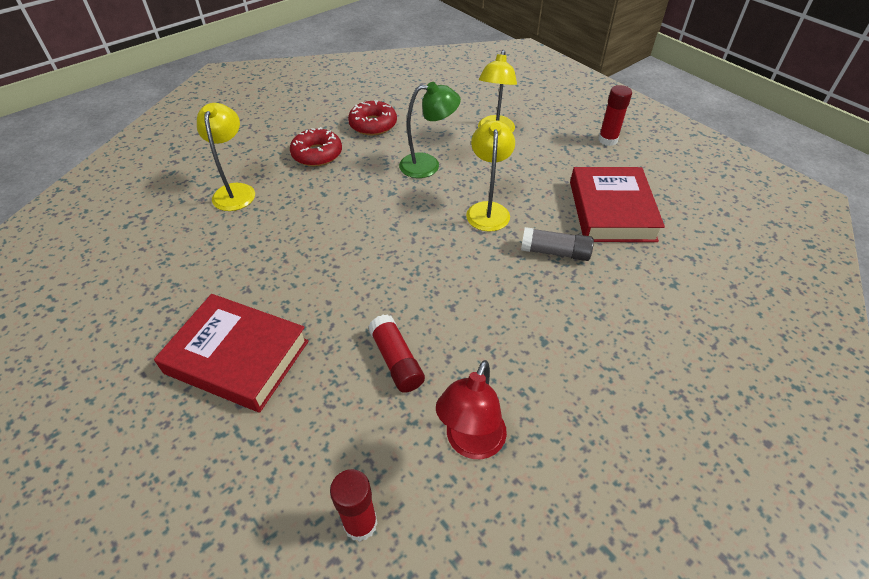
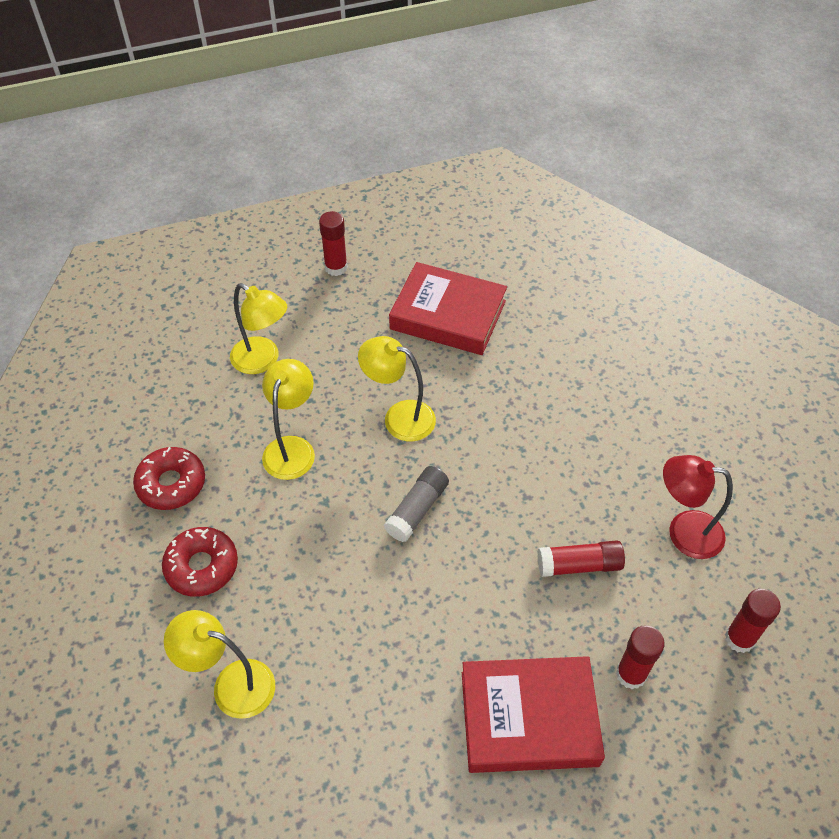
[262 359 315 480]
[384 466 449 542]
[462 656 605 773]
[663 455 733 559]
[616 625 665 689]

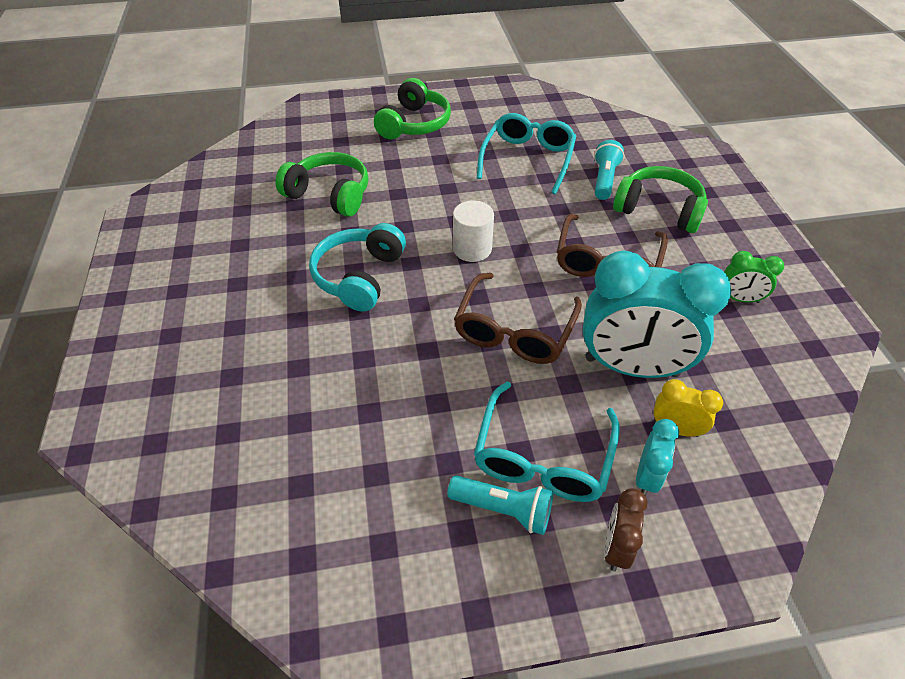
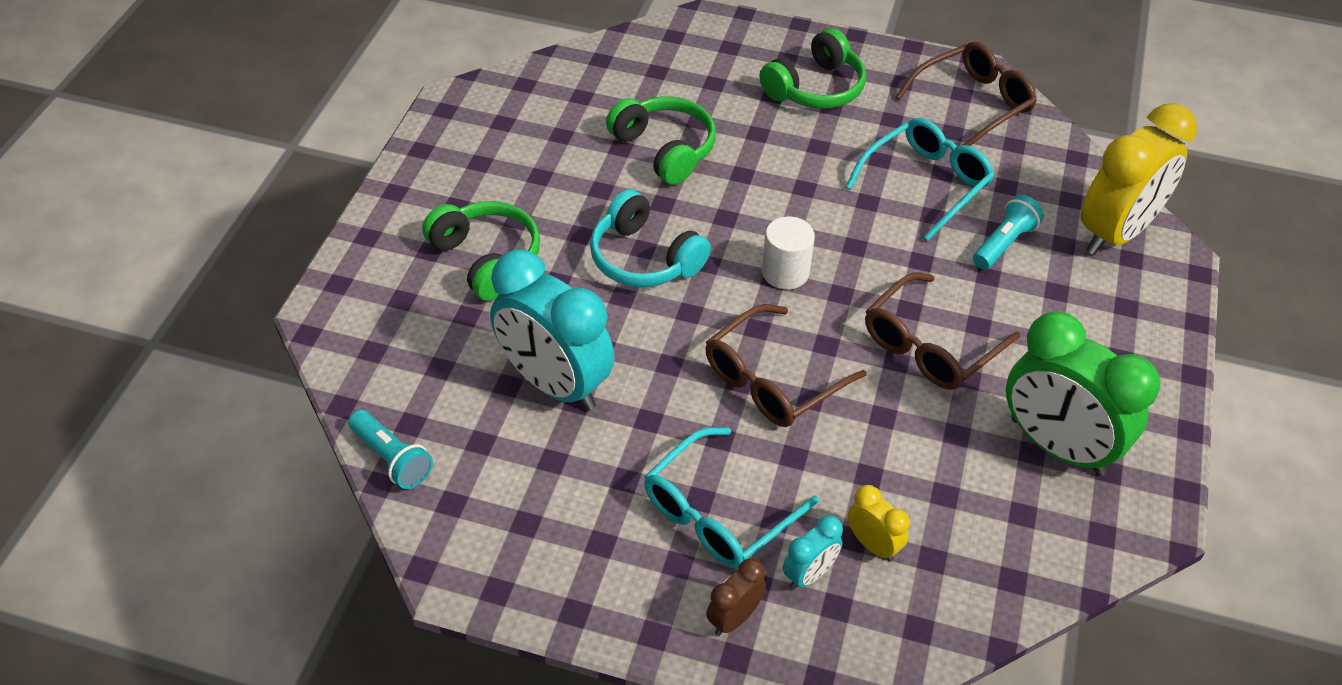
[422 201 540 301]
[590 189 711 287]
[490 250 615 411]
[1006 312 1160 476]
[348 410 433 489]
[896 42 1037 146]
[1080 103 1197 255]

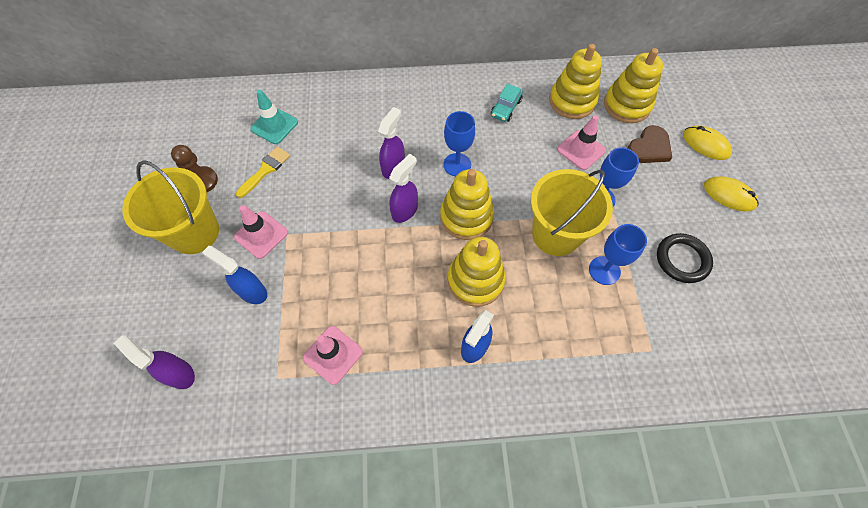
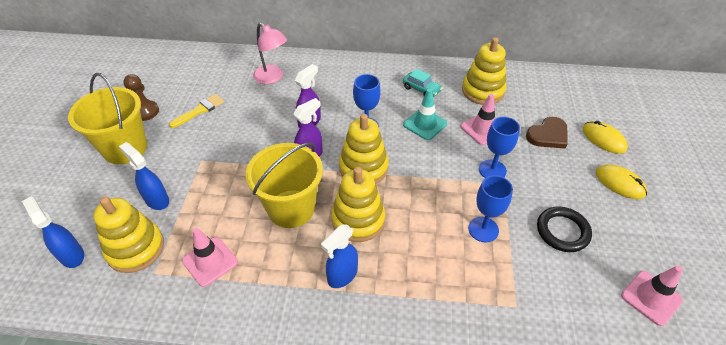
[93 196 164 273]
[403 69 442 97]
[403 89 447 140]
[246 142 323 228]
[621 266 683 326]
[22 197 84 268]
[253 23 287 84]

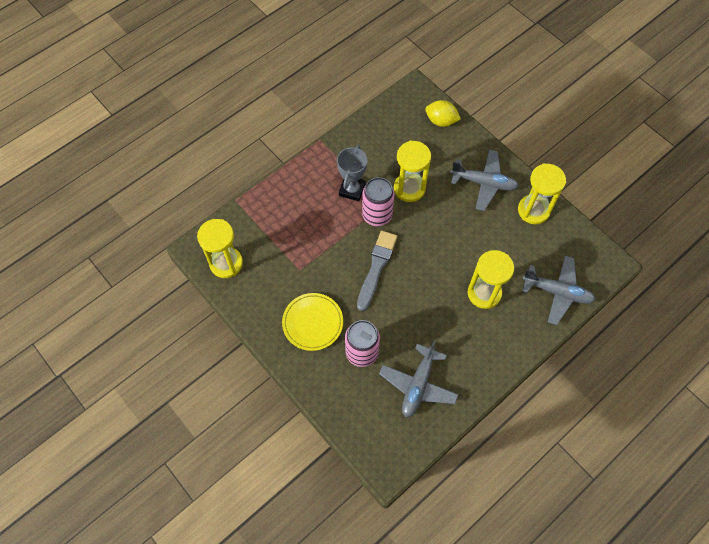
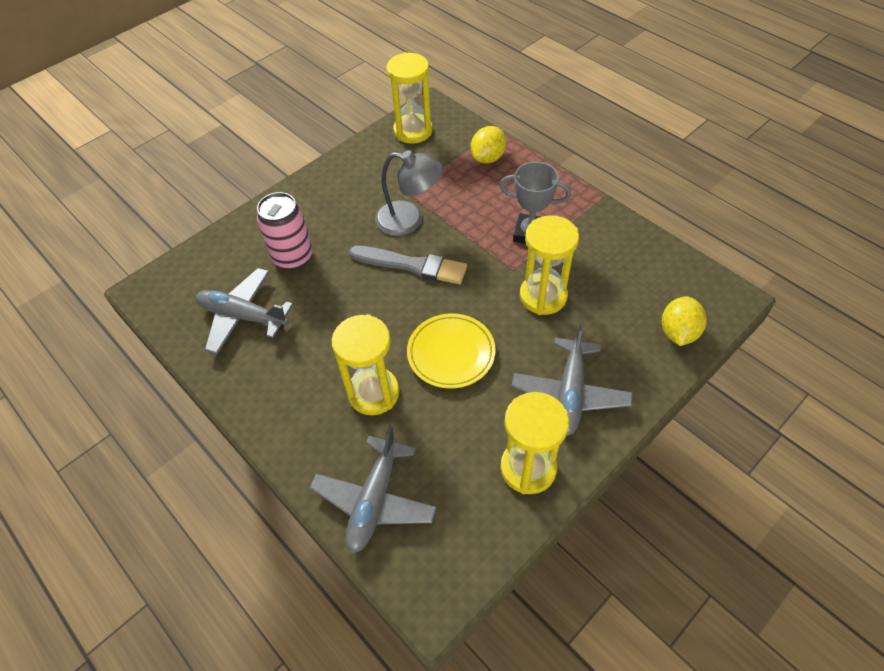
[362 177 395 226] (first image)
[407 313 496 389]
[471 126 506 163]
[375 150 443 236]

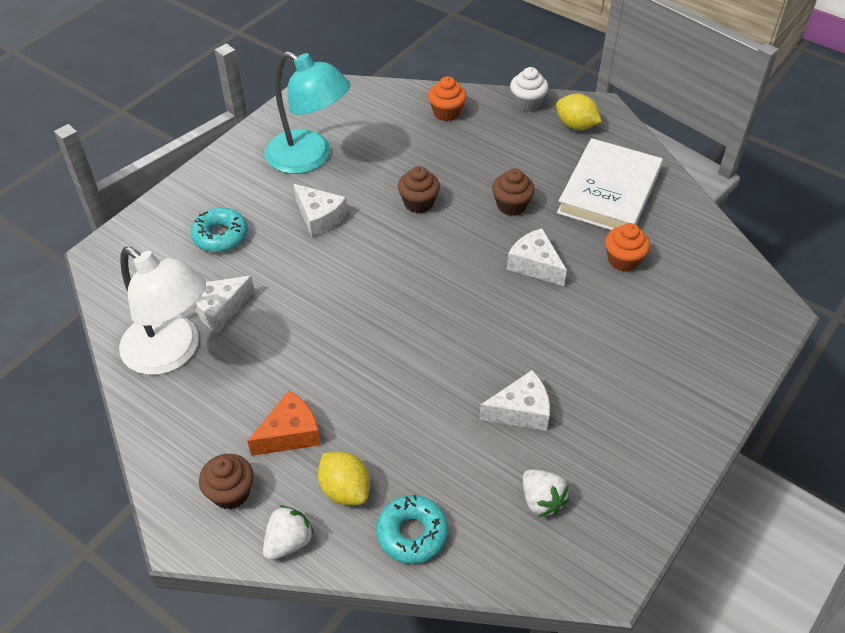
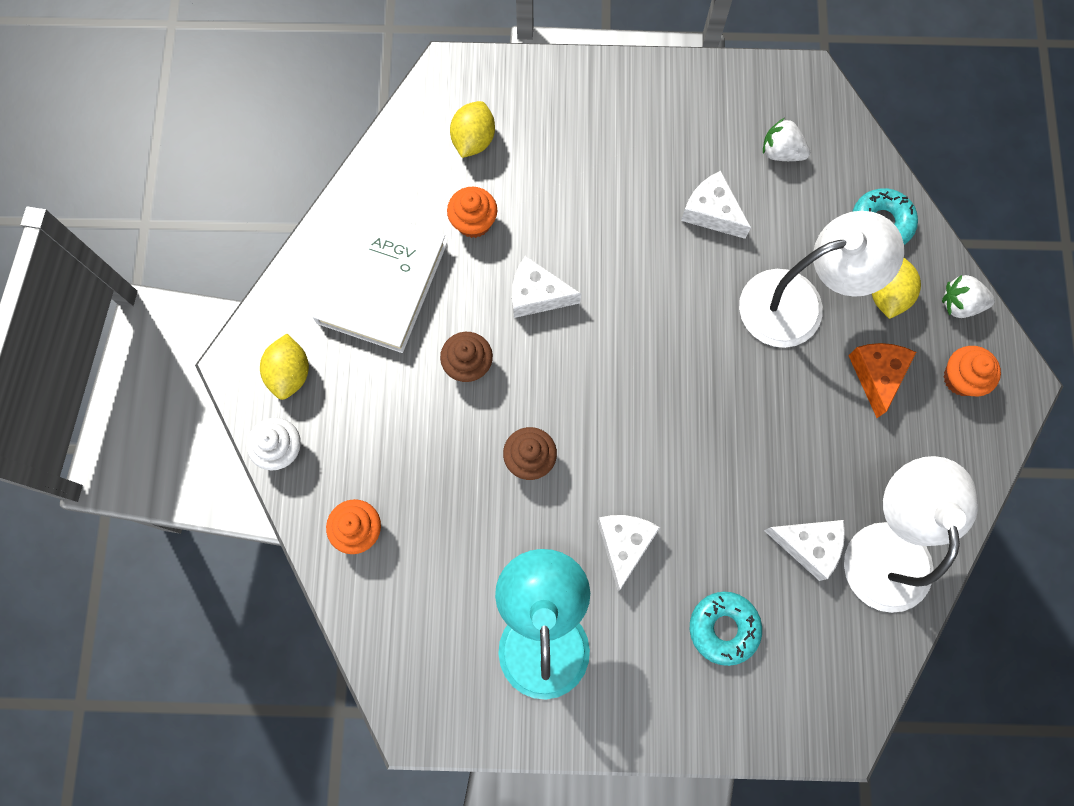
[312 207 447 353]
[512 256 581 318]
[848 343 916 418]
[944 346 1001 396]
[763 118 810 161]
[450 101 495 158]
[739 211 904 348]

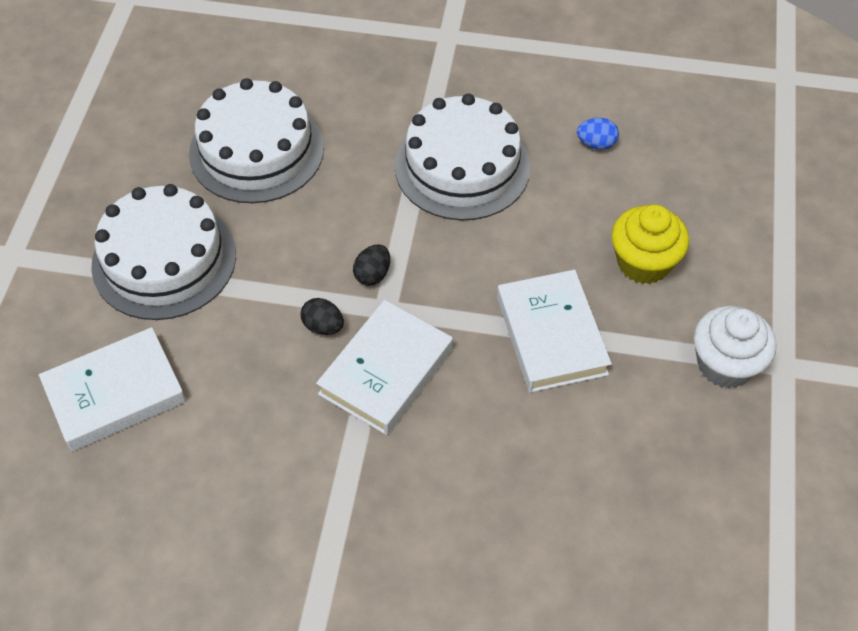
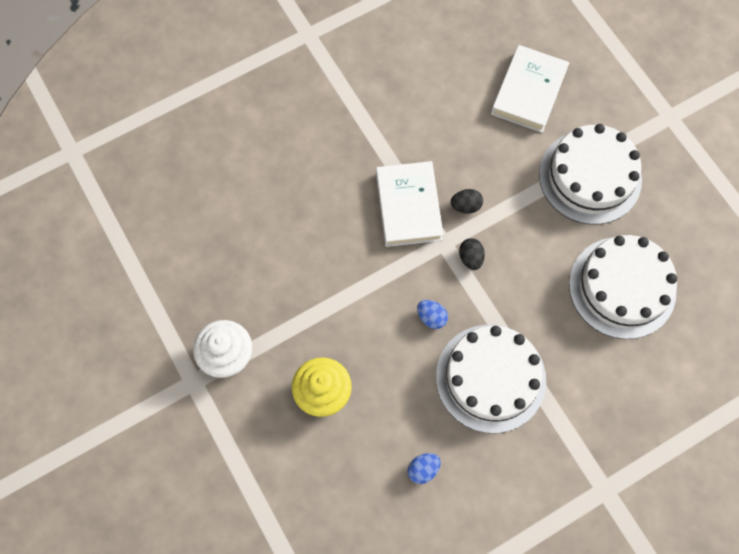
[497 270 612 393] (first image)
[417 300 448 329]

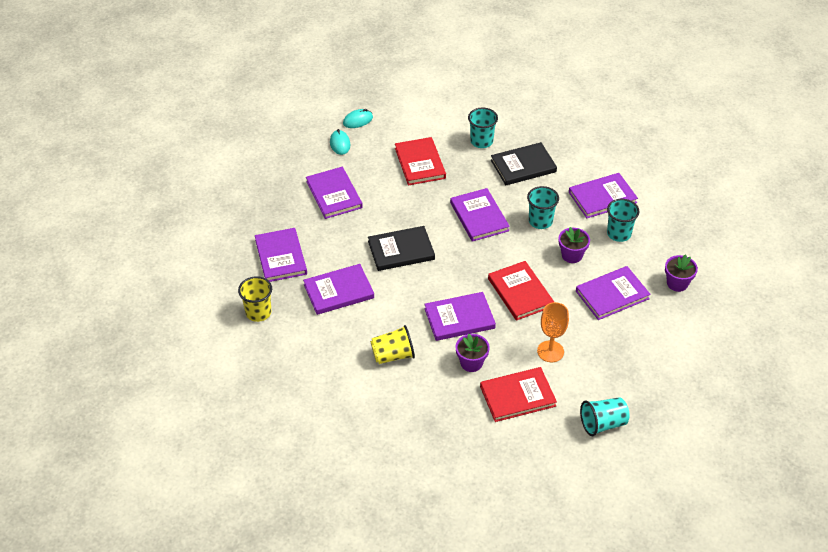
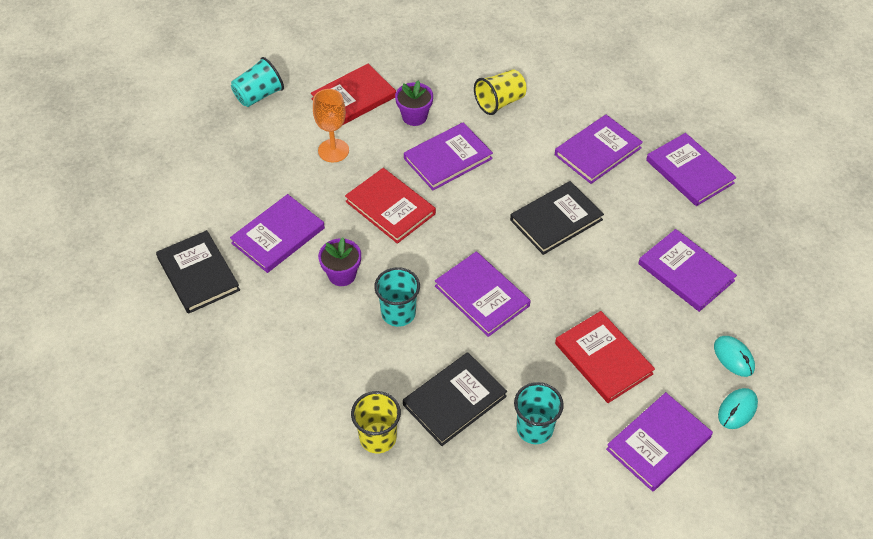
[606 392 713 491]
[607 199 640 242] (first image)
[156 230 240 314]
[351 391 401 454]

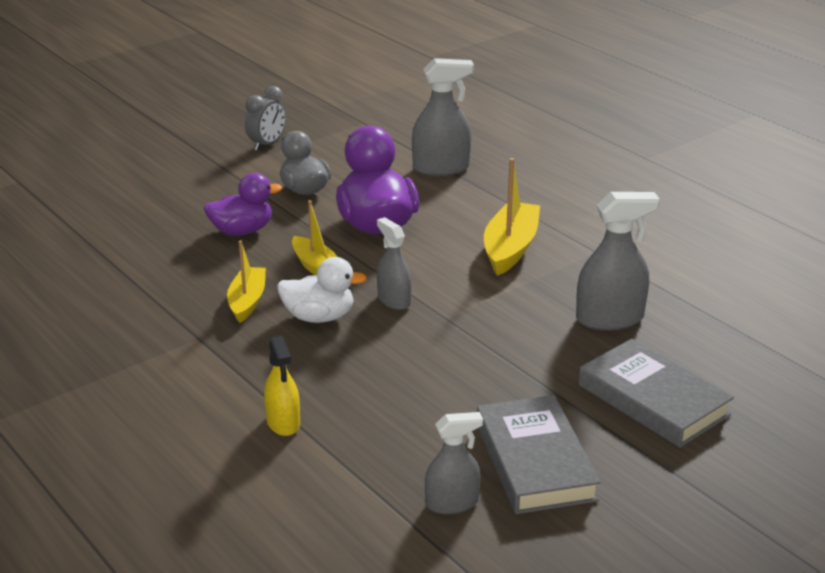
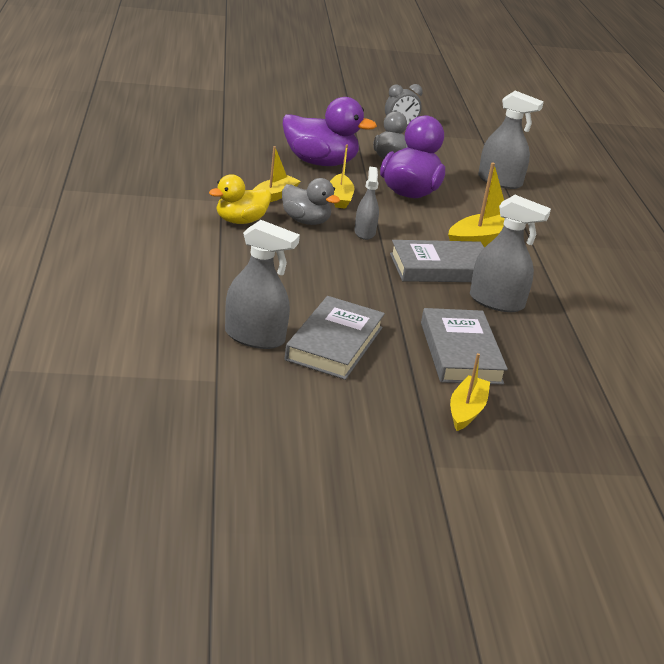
[283 97 377 166]
[282 178 340 225]
[264 336 300 436] (first image)
[225 220 300 349]
[209 174 271 224]
[390 240 484 282]
[450 353 490 431]

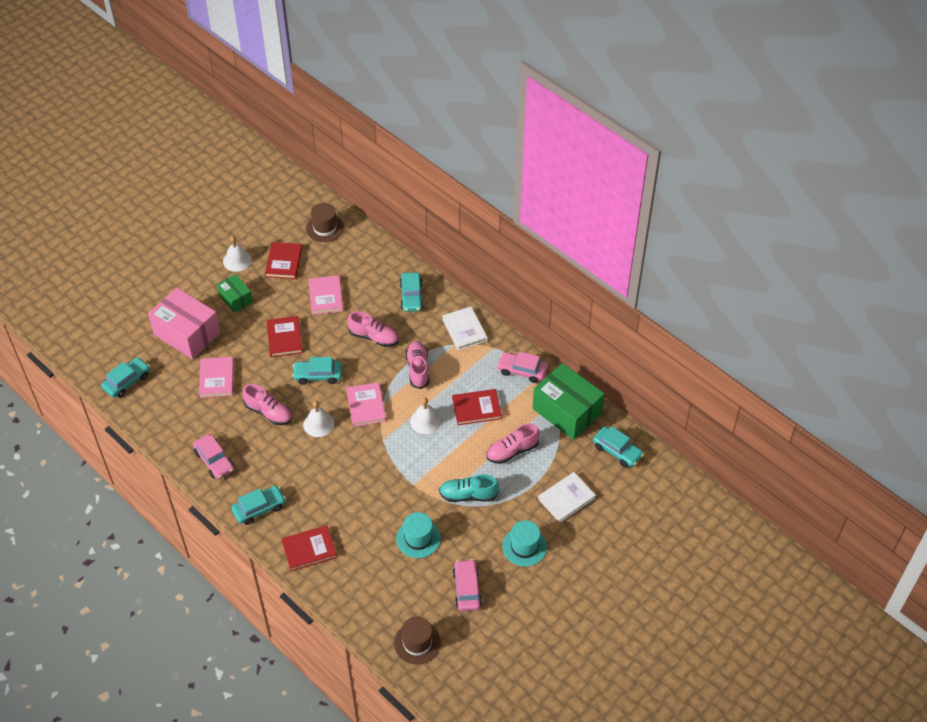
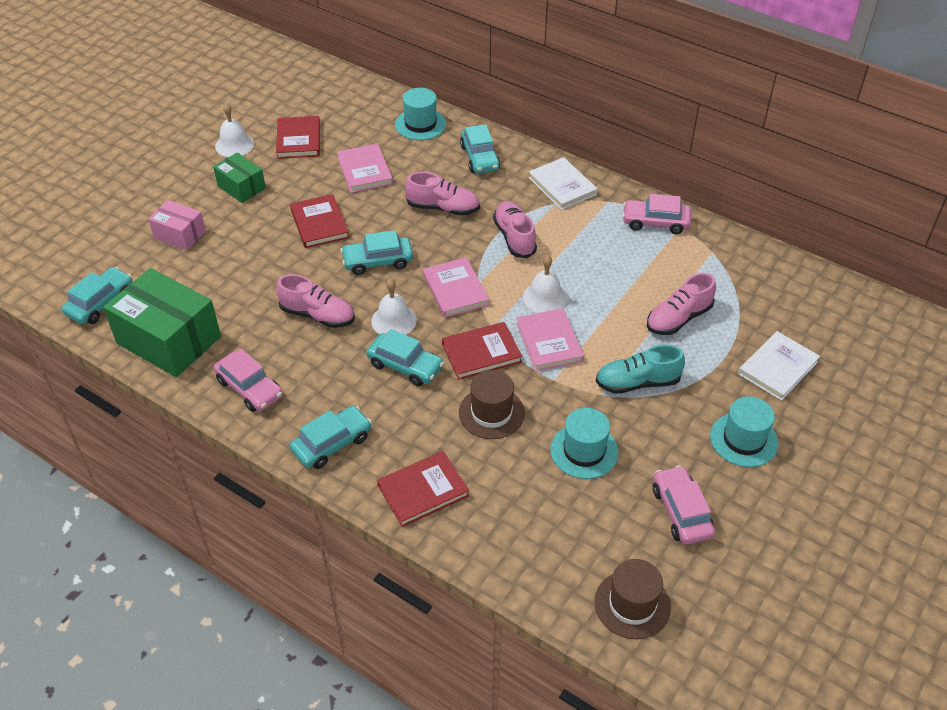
[459 370 525 439]
[148 200 206 251]
[516 308 584 372]
[103 268 221 377]
[442 322 522 380]
[366 329 444 386]
[395 88 446 140]

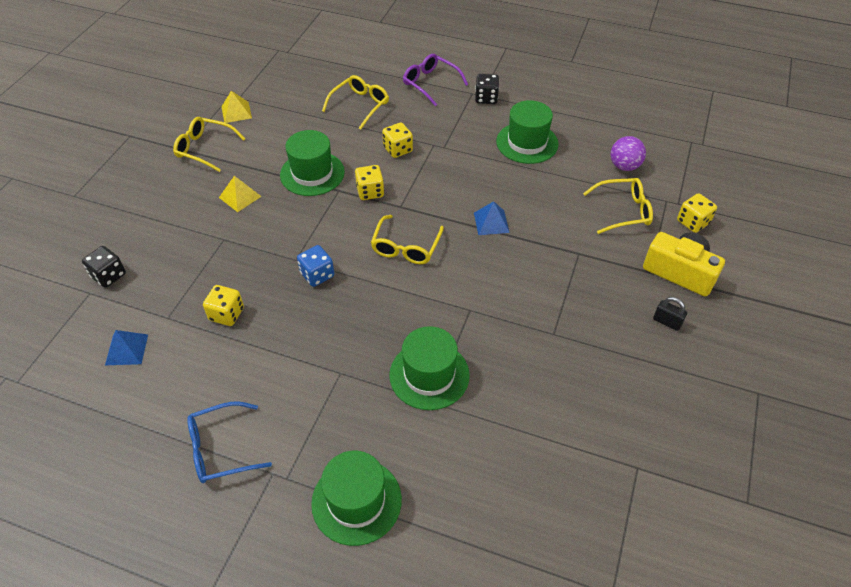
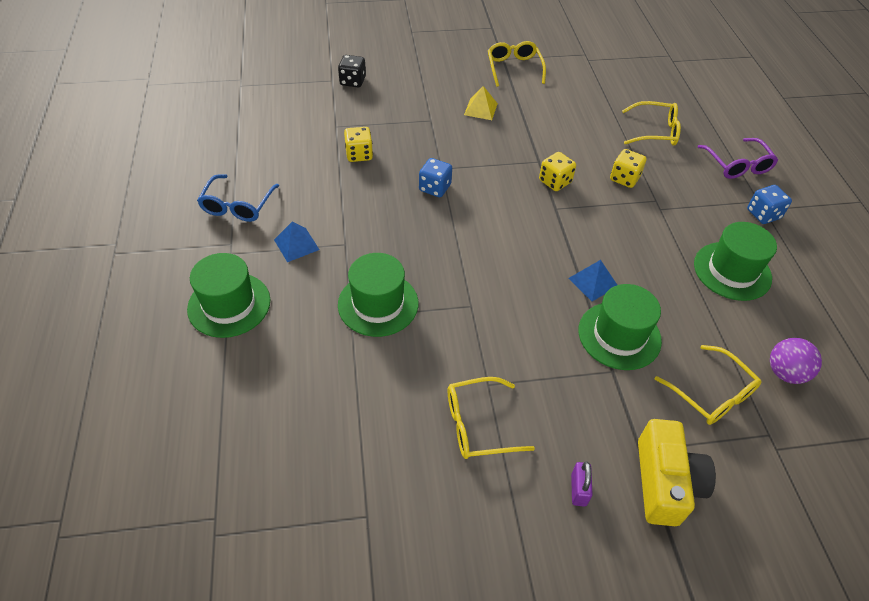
[698 138 778 179]
[747 185 792 224]
[221 91 252 123] (first image)
[578 284 662 370]
[677 193 717 233] (first image)
[448 377 535 459]
[571 461 593 507]
[274 222 320 262]
[197 174 279 222]

